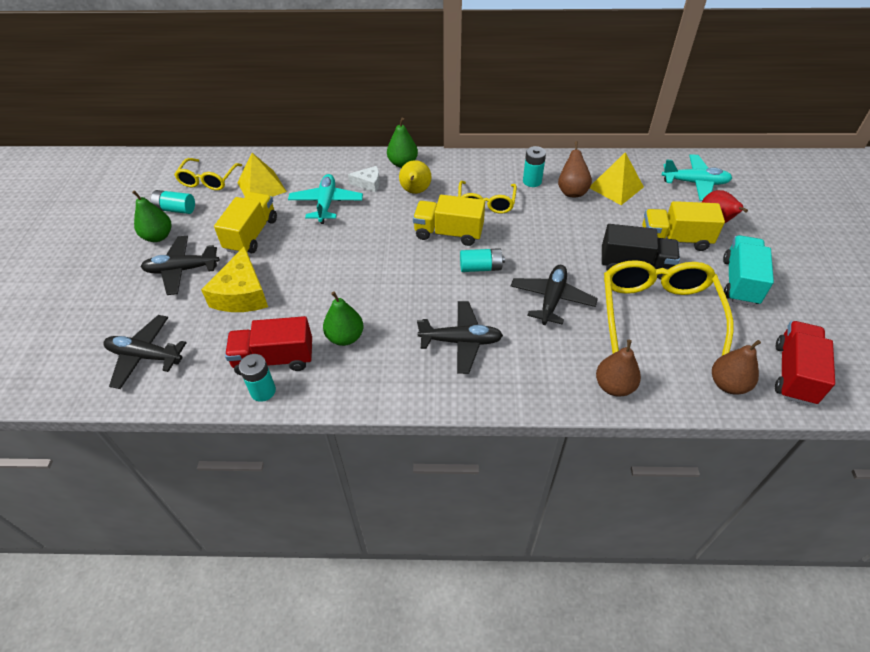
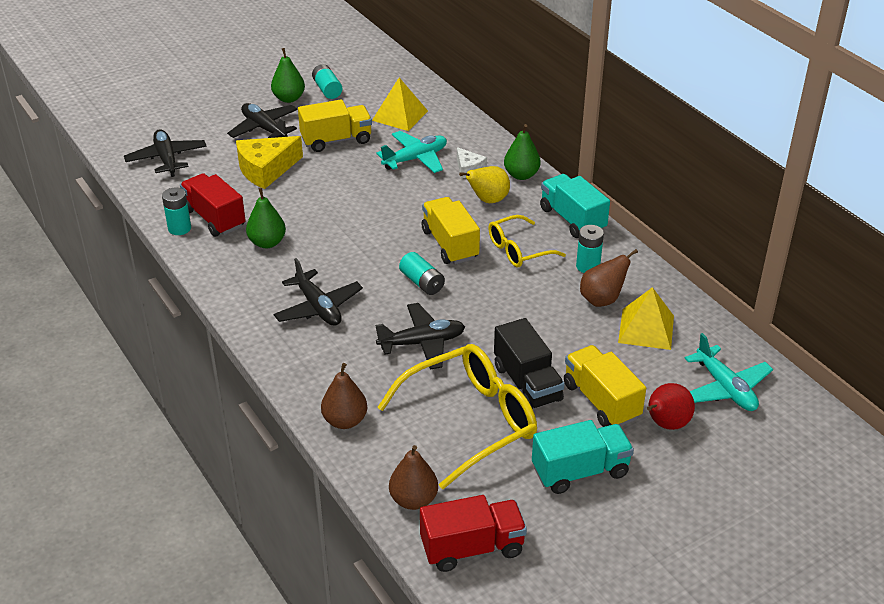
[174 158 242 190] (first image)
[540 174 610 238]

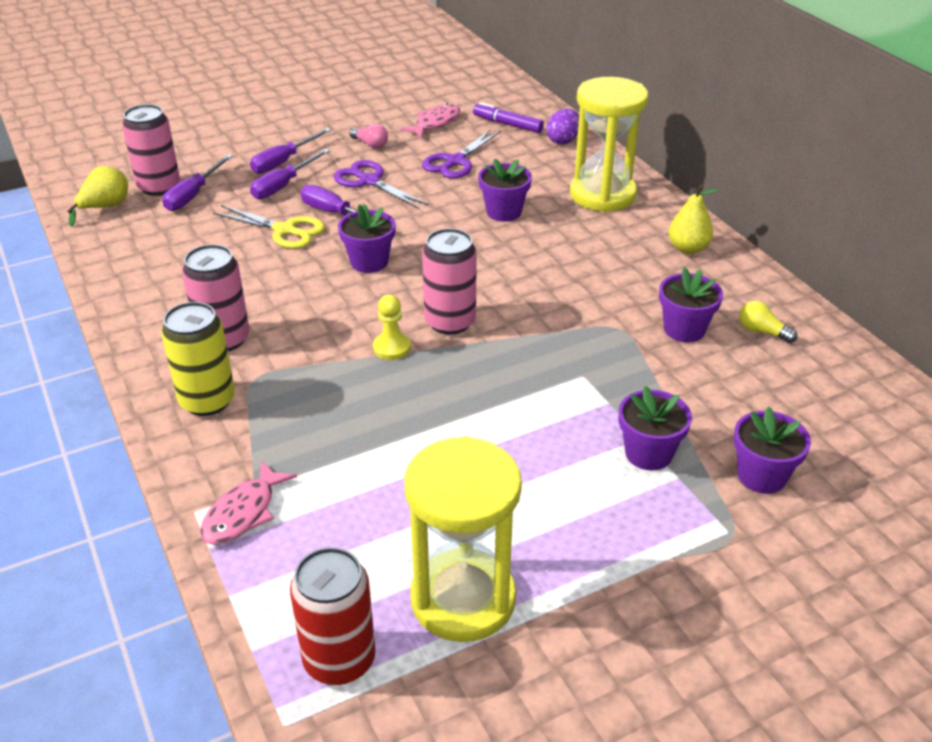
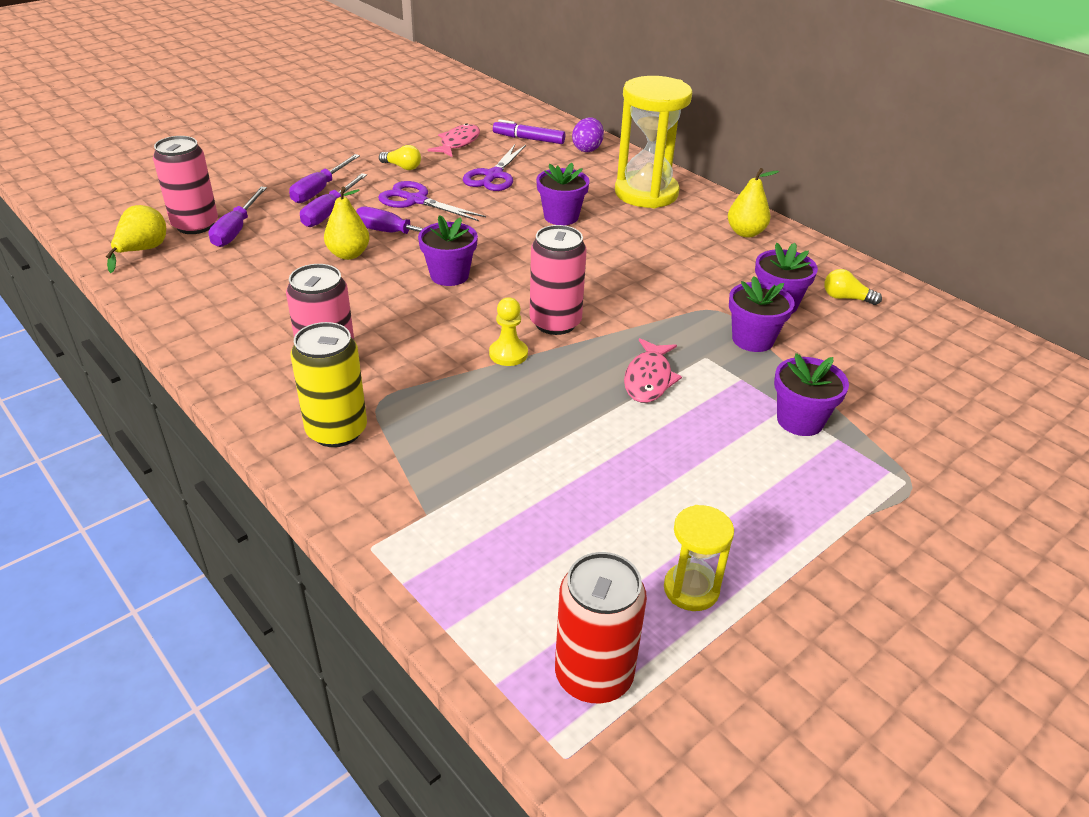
[379 145 421 170]
[324 187 369 260]
[729 276 795 352]
[664 505 734 611]
[624 338 682 403]

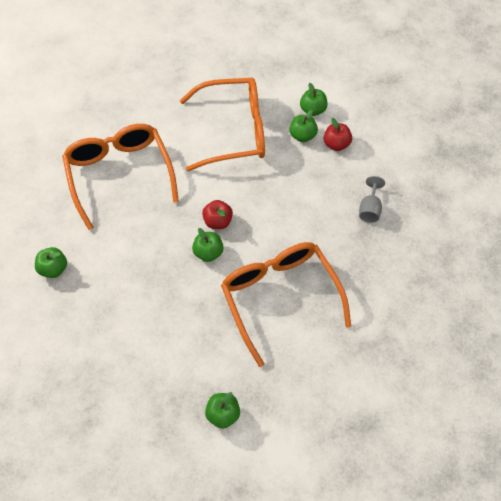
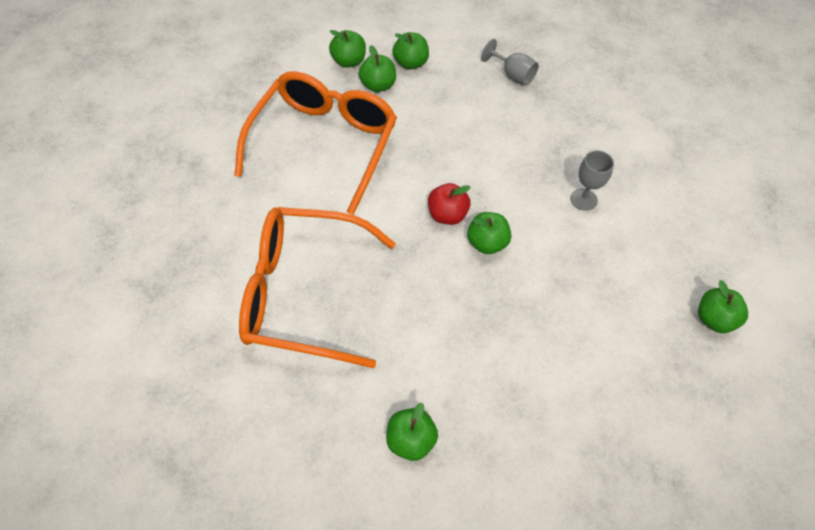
[392 32 429 70]
[570 150 614 211]

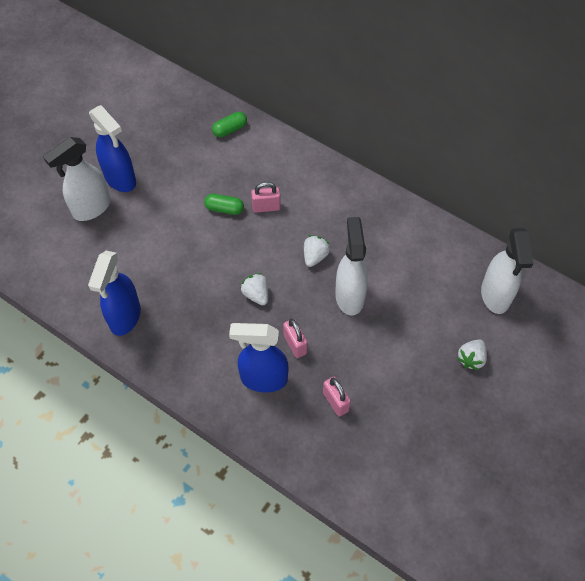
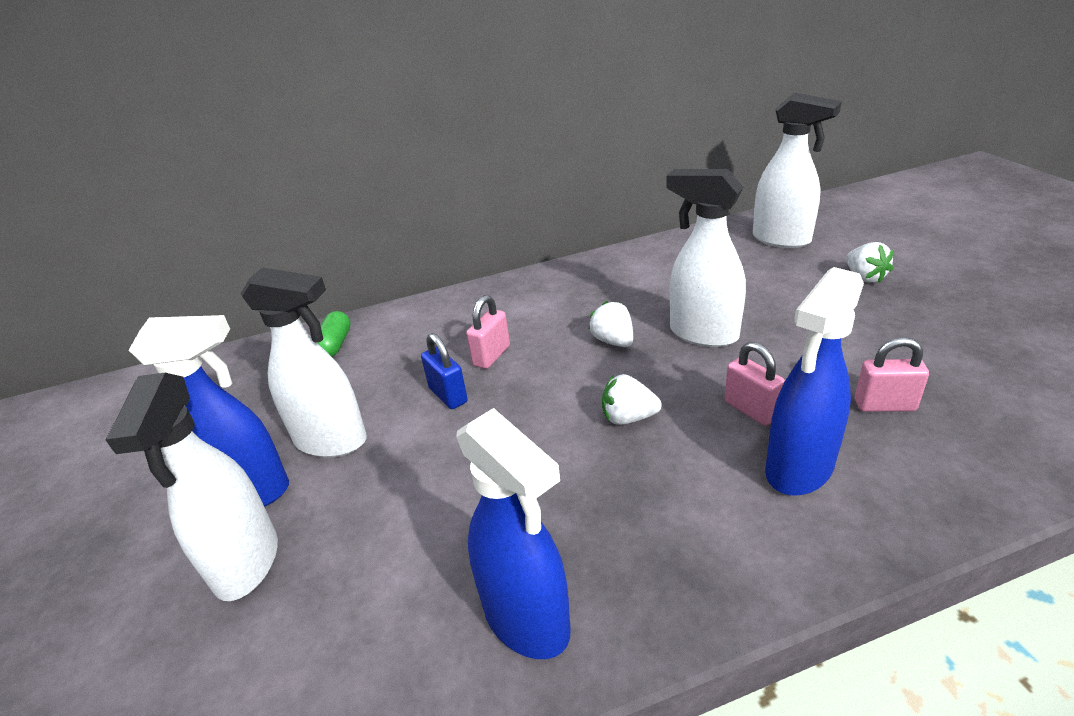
[421 333 468 409]
[724 342 785 426]
[241 267 367 457]

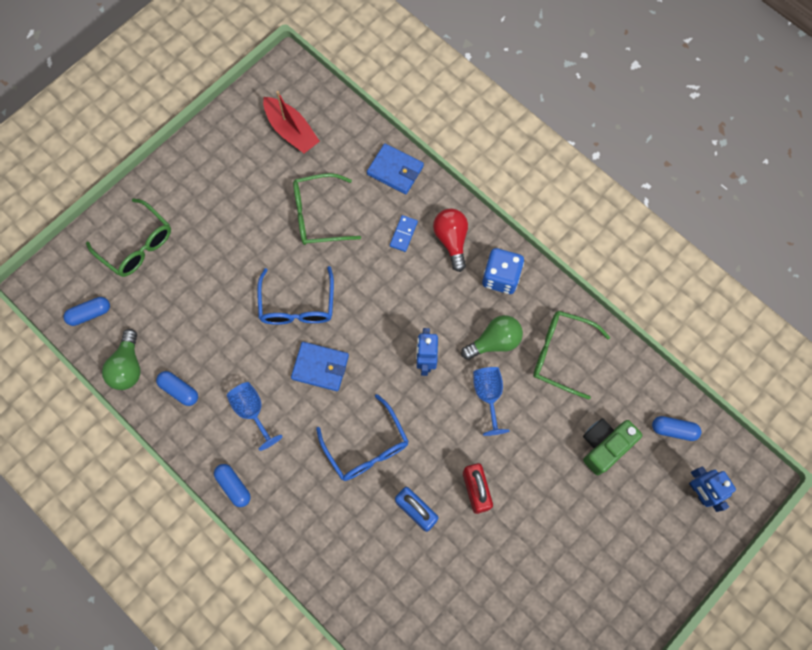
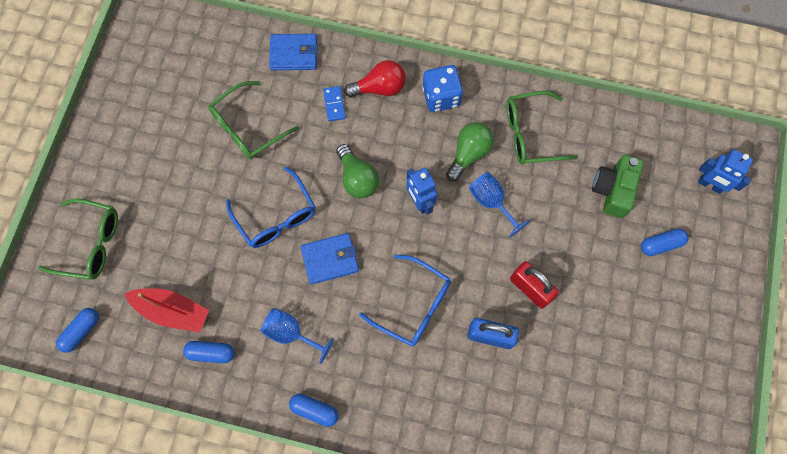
[124 288 209 332]
[344 60 406 98]
[336 144 379 198]
[641 228 688 256]

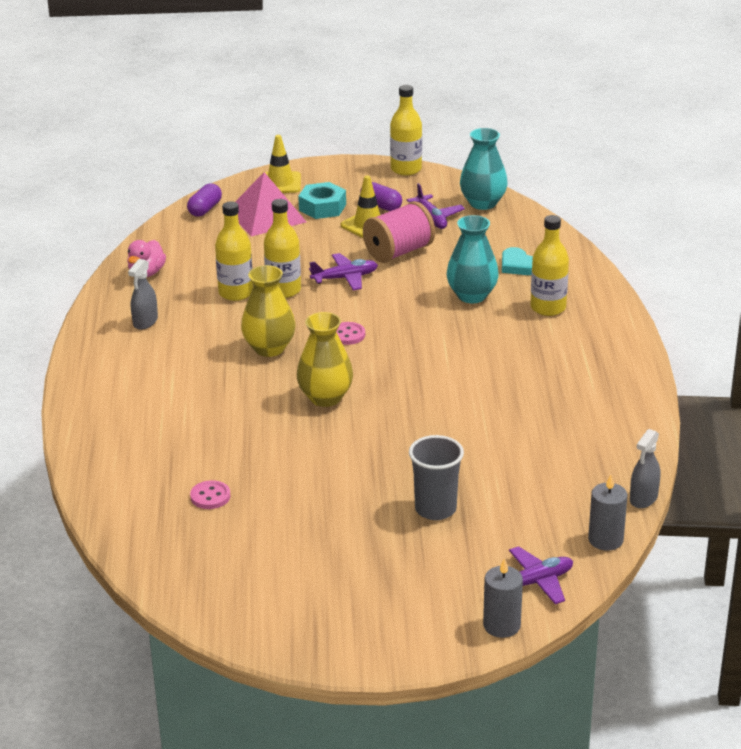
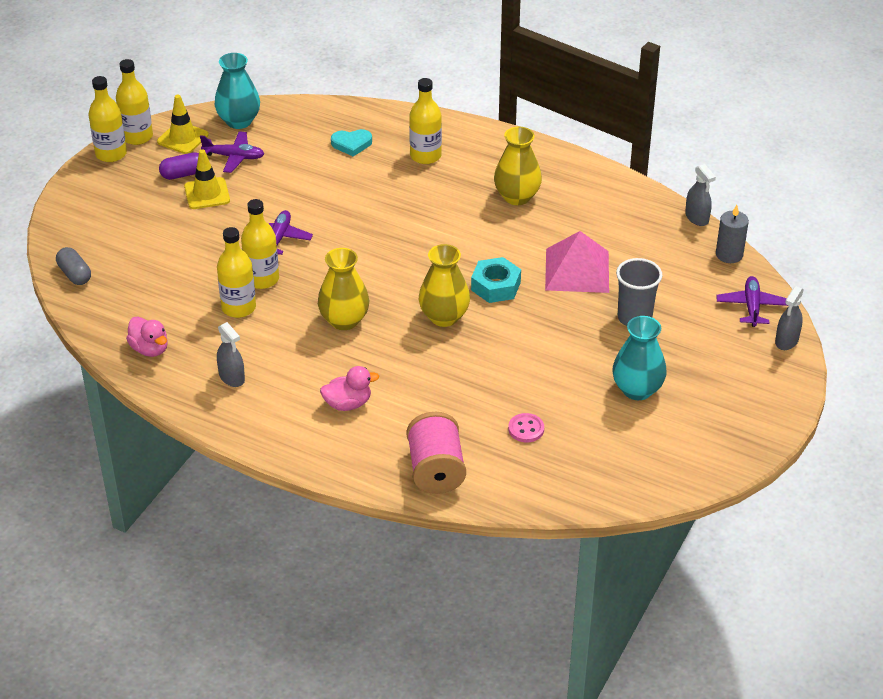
[157 95 209 154]
[545 231 609 293]
[471 257 521 303]
[56 247 91 285]
[406 412 466 494]
[612 316 667 400]
[336 322 365 345] (first image)
[775 286 804 350]
[89 76 127 162]
[494 127 542 205]
[320 366 379 411]

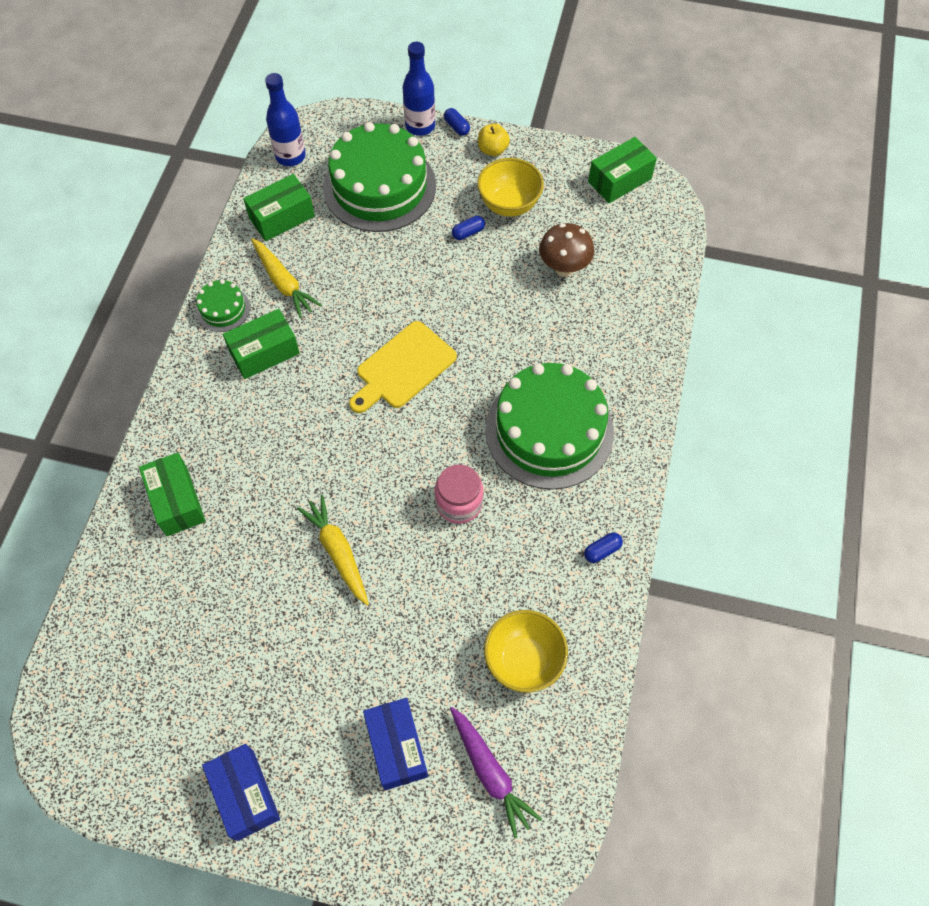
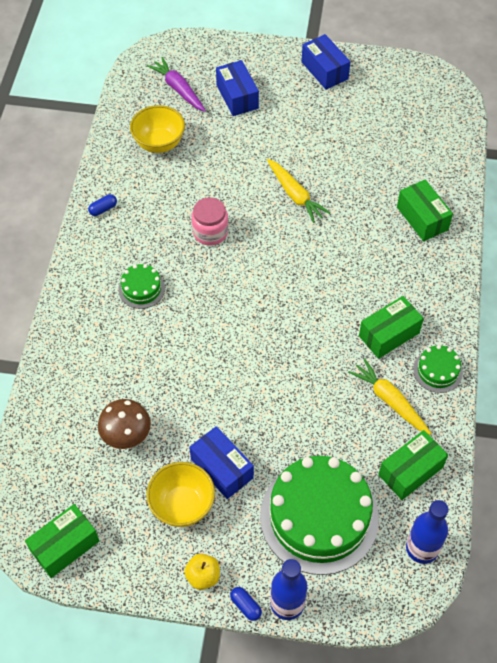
[190 426 254 499]
[349 321 457 413] (first image)
[118 264 165 309]

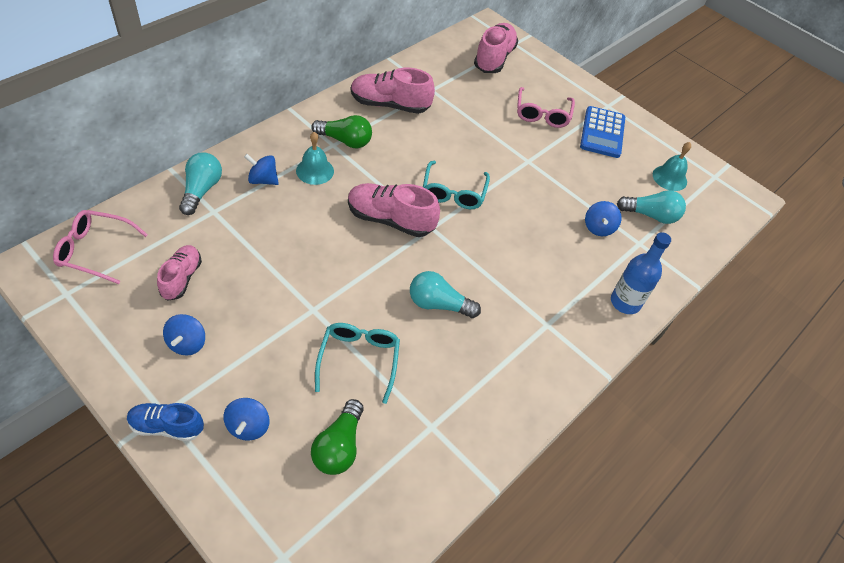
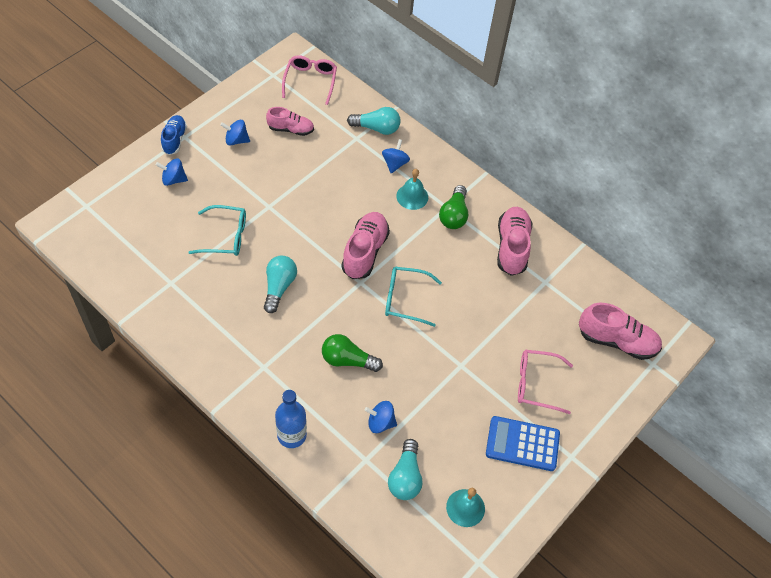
[322 334 383 372]

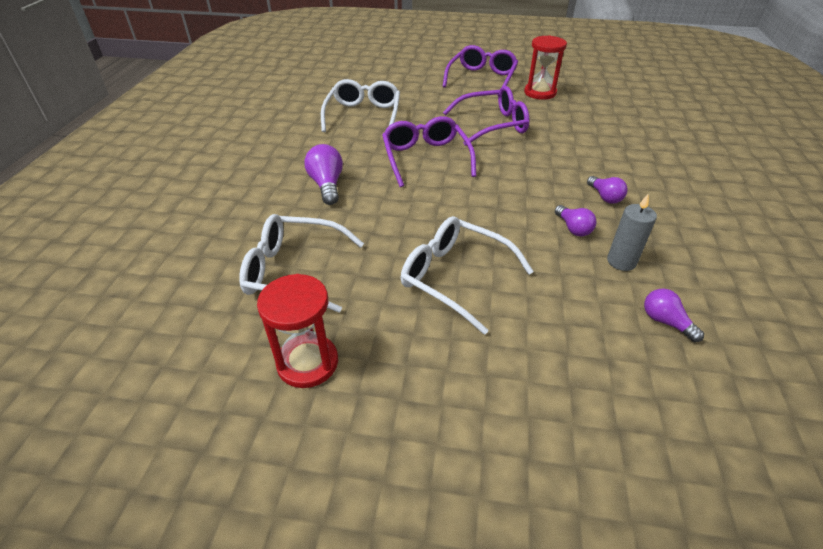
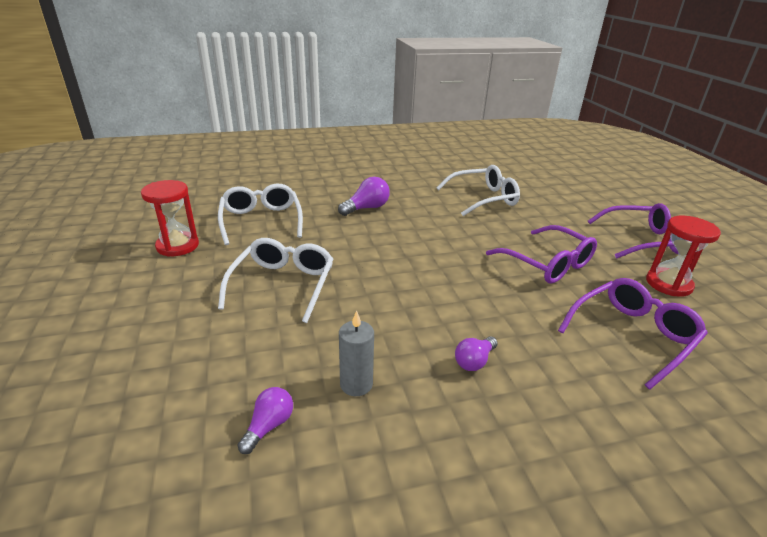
[558 278 708 389]
[555 205 597 236] (first image)

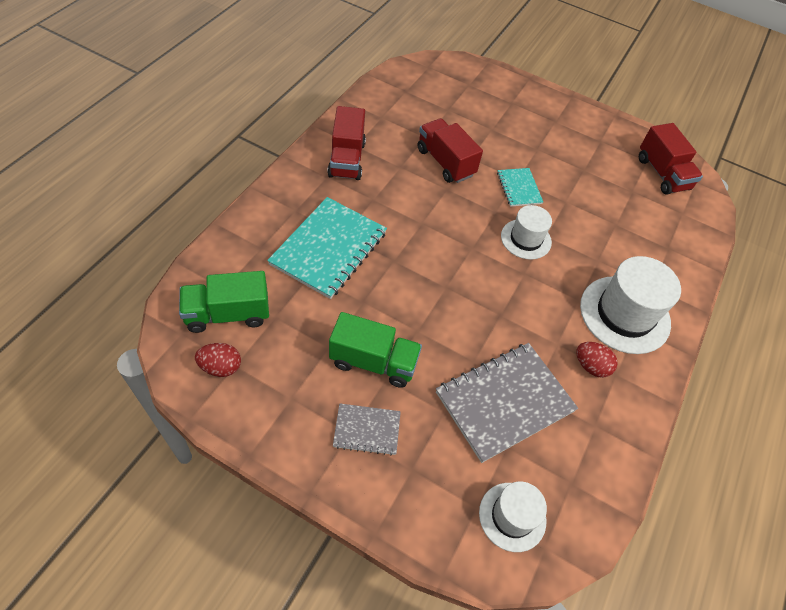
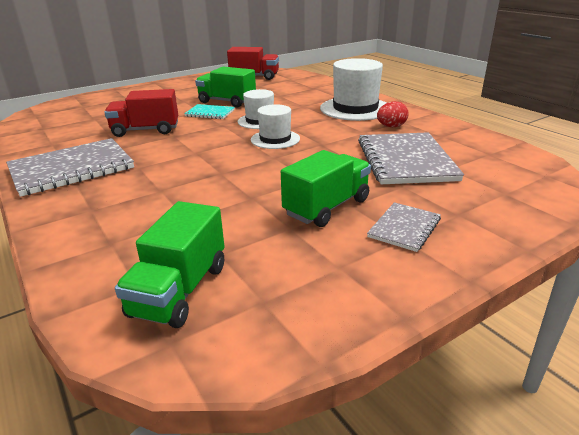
[6 138 134 197]
[267 197 387 299] (first image)
[195 343 241 377] (first image)
[251 104 300 149]
[195 67 256 107]

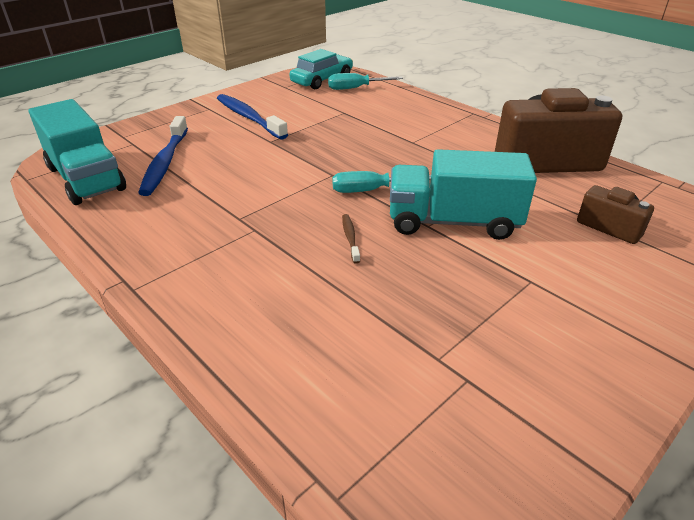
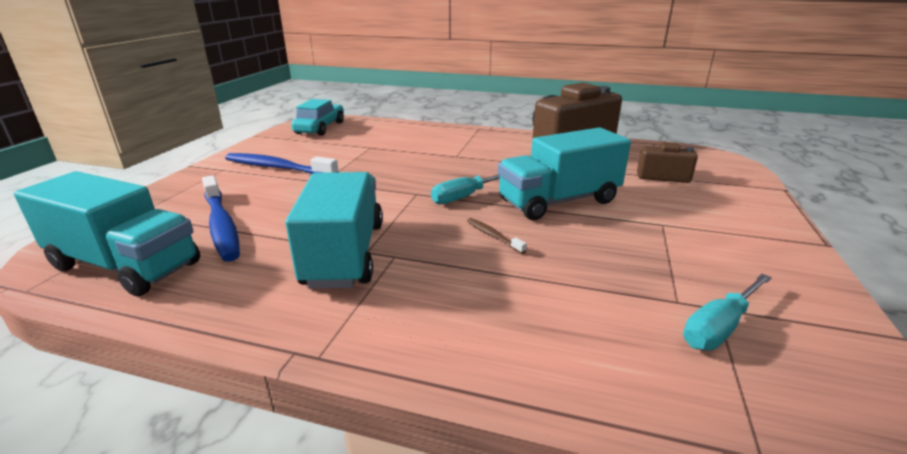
[683 274 772 350]
[285 172 383 289]

